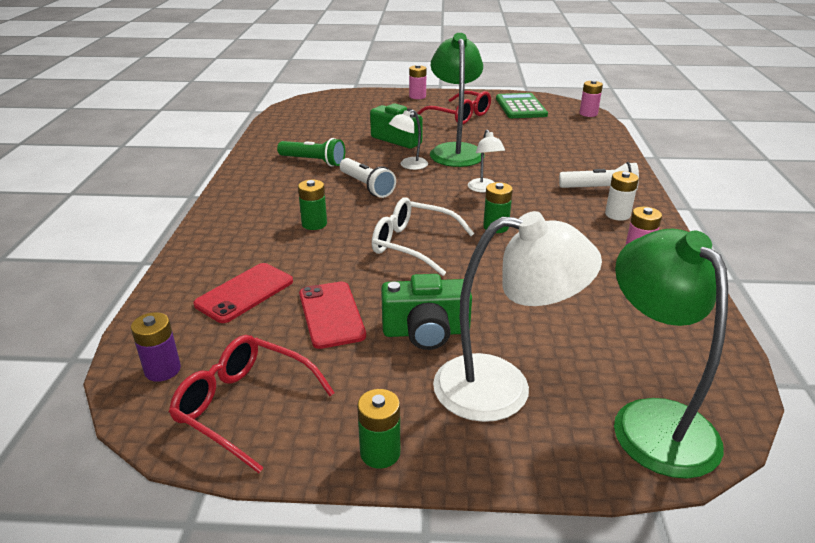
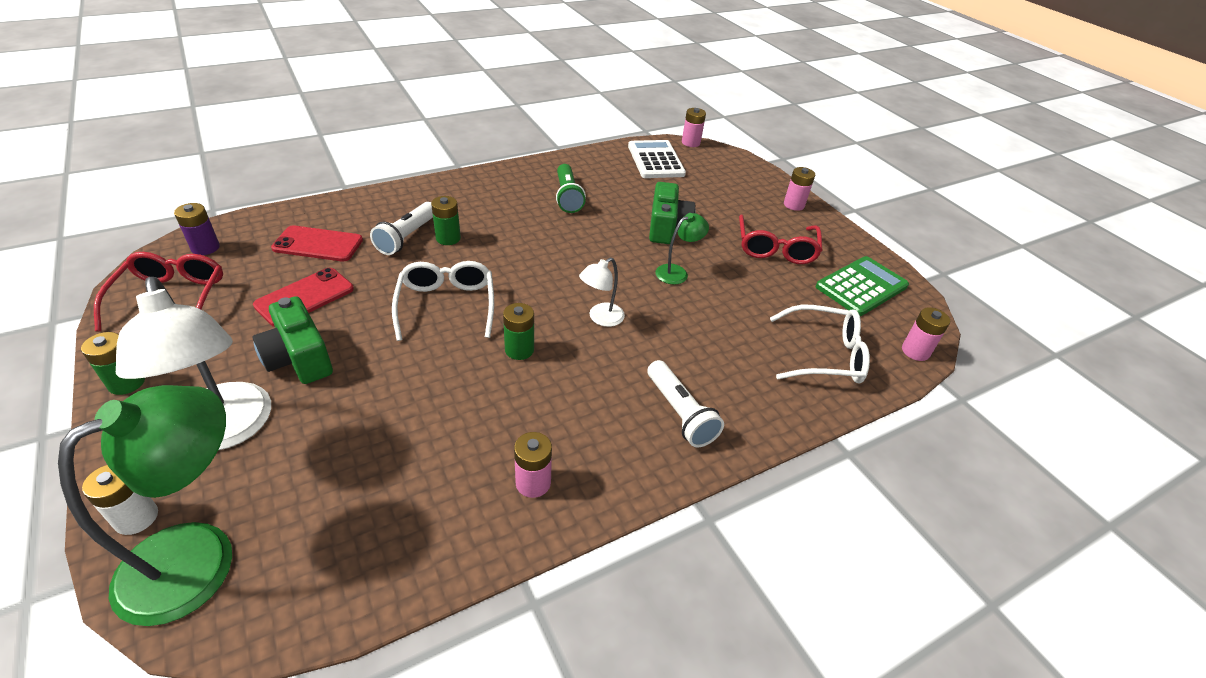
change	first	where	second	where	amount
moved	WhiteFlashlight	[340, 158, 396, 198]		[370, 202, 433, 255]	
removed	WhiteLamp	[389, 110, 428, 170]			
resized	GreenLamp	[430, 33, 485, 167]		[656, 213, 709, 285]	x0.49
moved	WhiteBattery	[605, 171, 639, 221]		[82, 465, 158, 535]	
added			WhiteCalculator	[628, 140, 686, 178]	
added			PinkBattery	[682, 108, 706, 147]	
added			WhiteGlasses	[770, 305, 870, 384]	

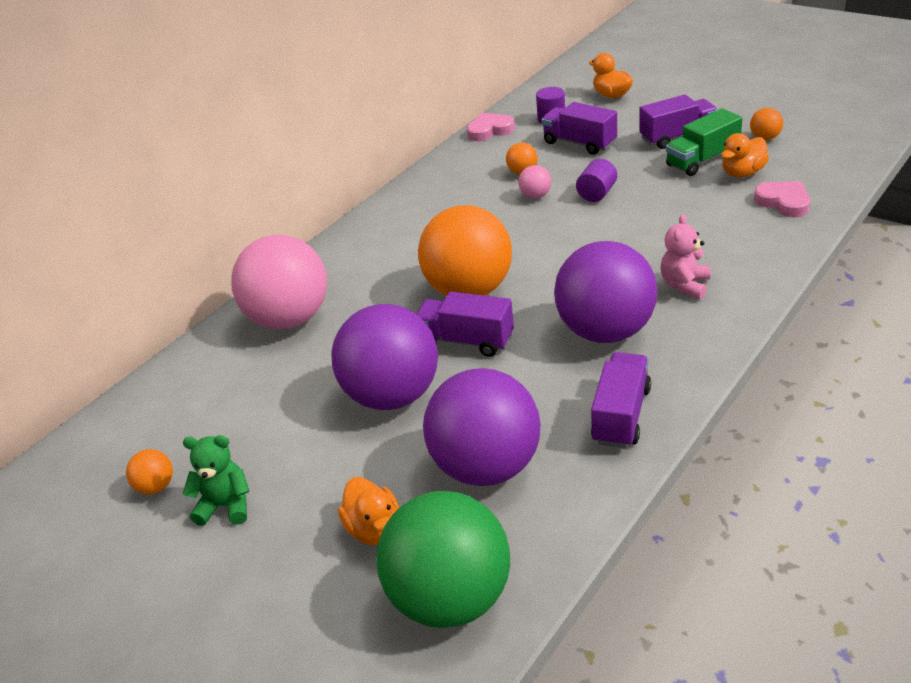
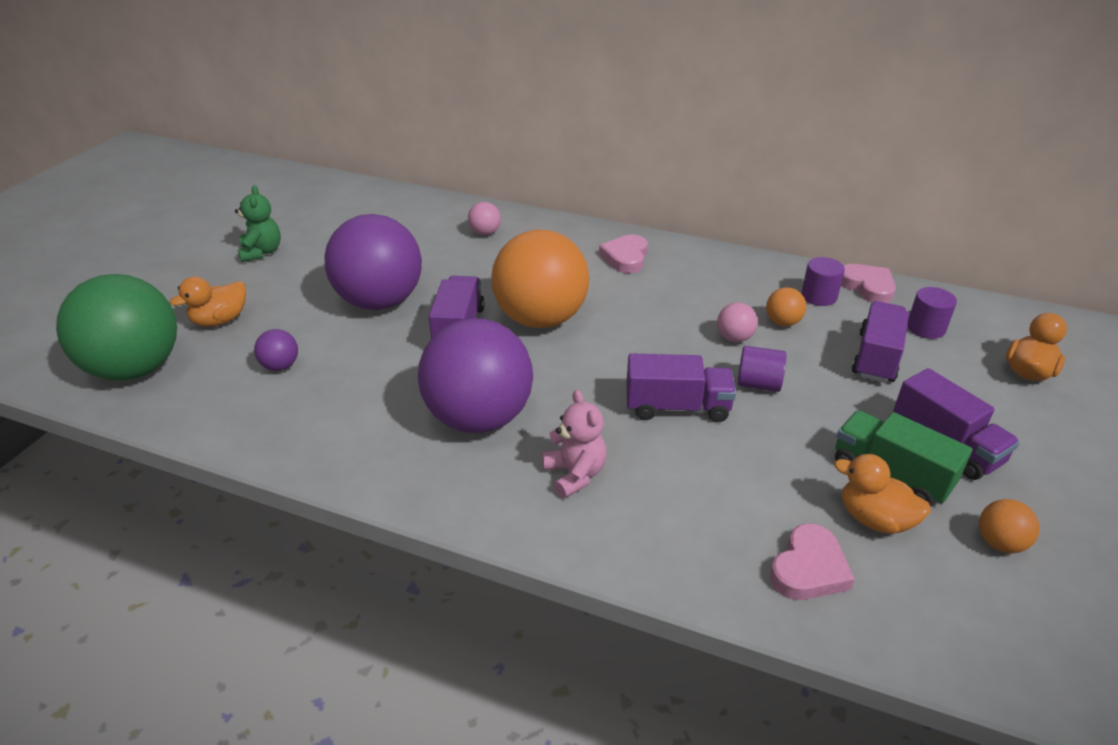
change	first	where	second	where	amount
removed	OrangeBall	[126, 449, 173, 494]			
resized	PinkBall	[231, 235, 327, 329]		[468, 202, 501, 235]	x0.40
resized	PurpleBall	[423, 368, 540, 486]		[254, 329, 298, 371]	x0.40
moved	PurpleTruck	[591, 352, 651, 448]		[626, 353, 736, 422]	
turned	PinkTeddyBear	[661, 214, 710, 299]		[542, 390, 607, 498]	60 degrees clockwise
added			PinkHeart	[599, 234, 648, 273]	
added			PurpleCylinder	[801, 257, 845, 306]	

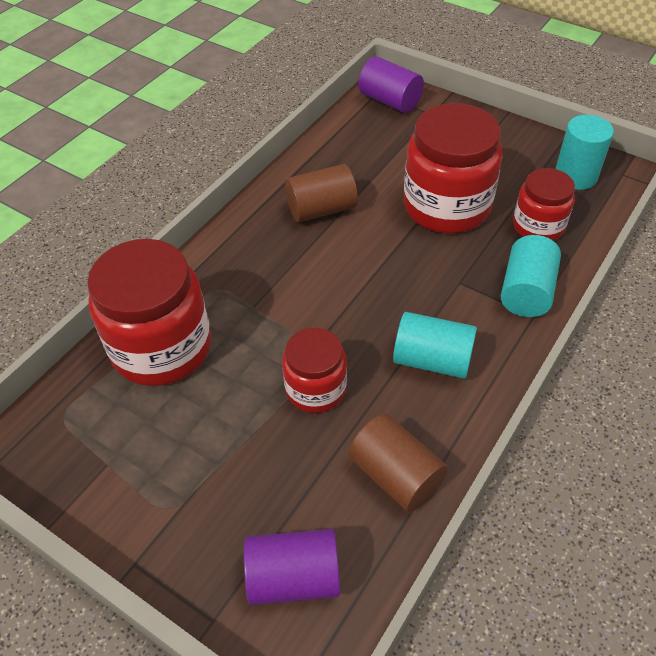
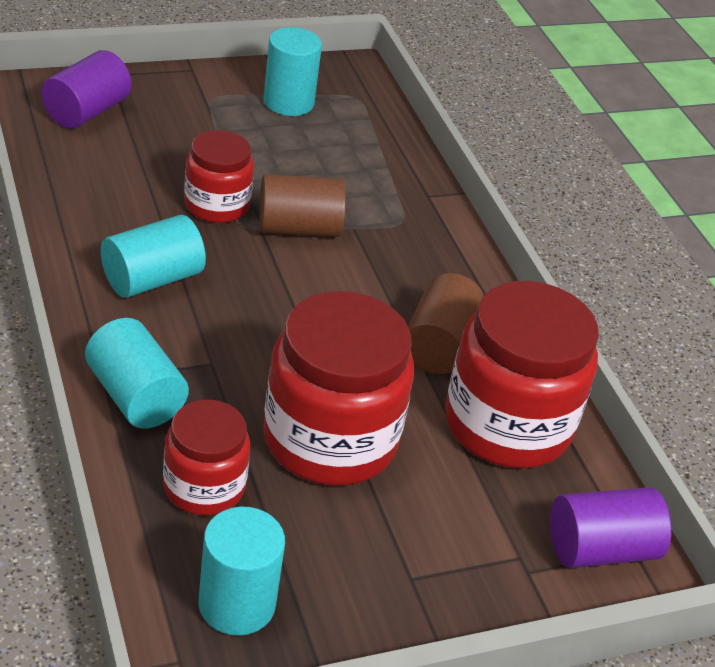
change	first	where	second	where	amount
moved	RedJar	[87, 239, 211, 386]		[445, 281, 599, 468]	
moved	BrownCylinder	[349, 414, 448, 512]		[259, 174, 346, 237]	
added			TurquoiseCylinder	[263, 27, 322, 116]	

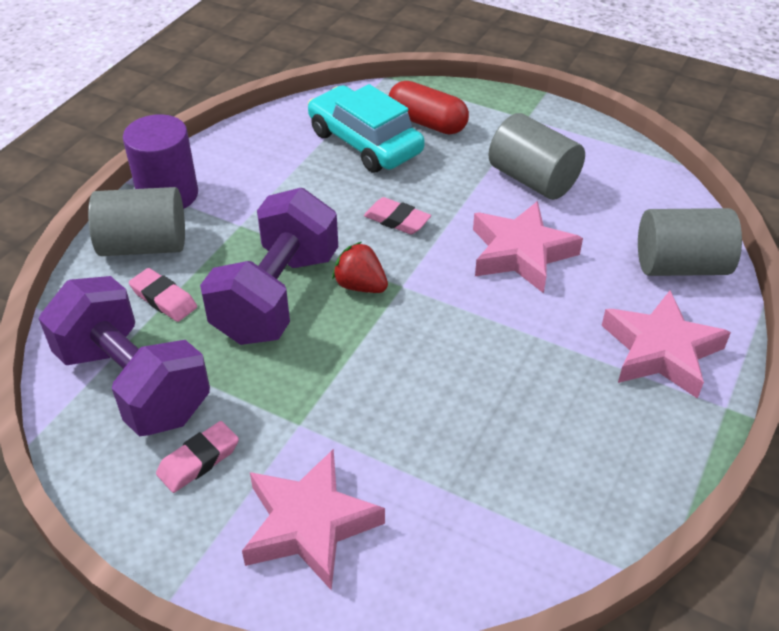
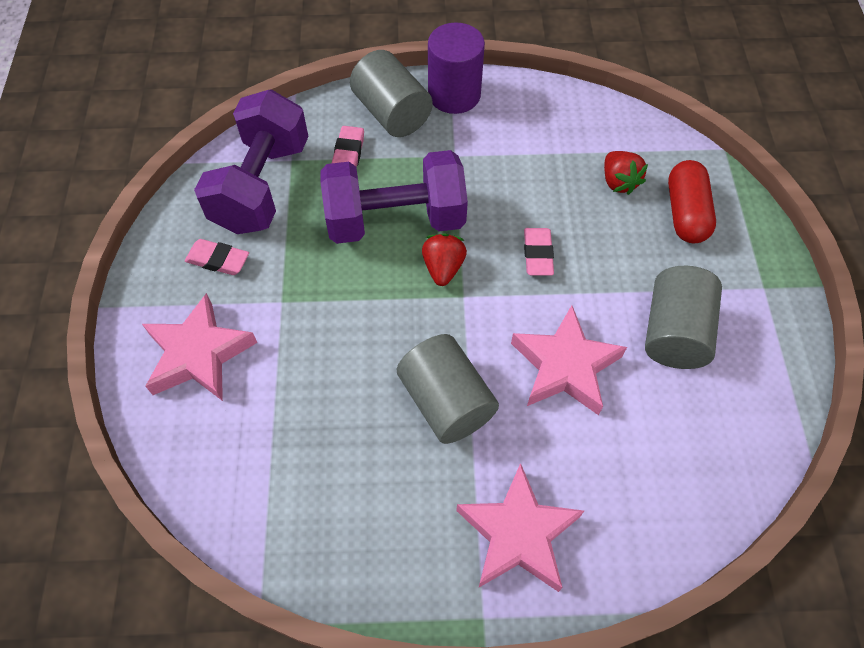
change	first	where	second	where	amount
replaced	TurquoiseCar	[308, 84, 425, 173]	RedStrawberry	[604, 151, 648, 195]	
moved	GreyCylinder	[638, 208, 742, 276]		[397, 334, 499, 444]	

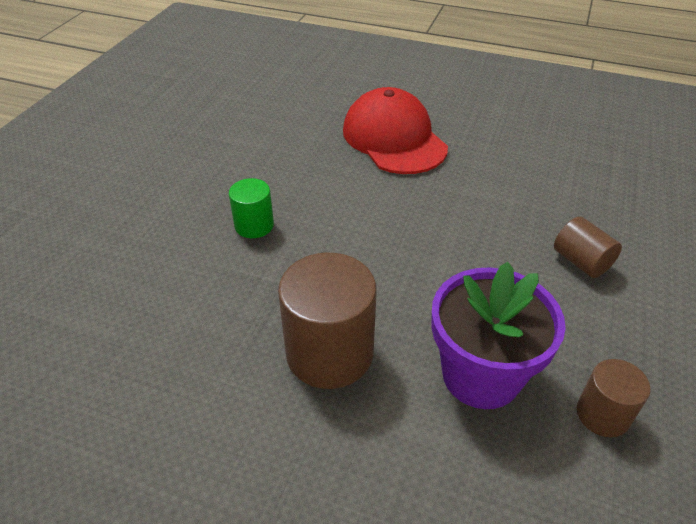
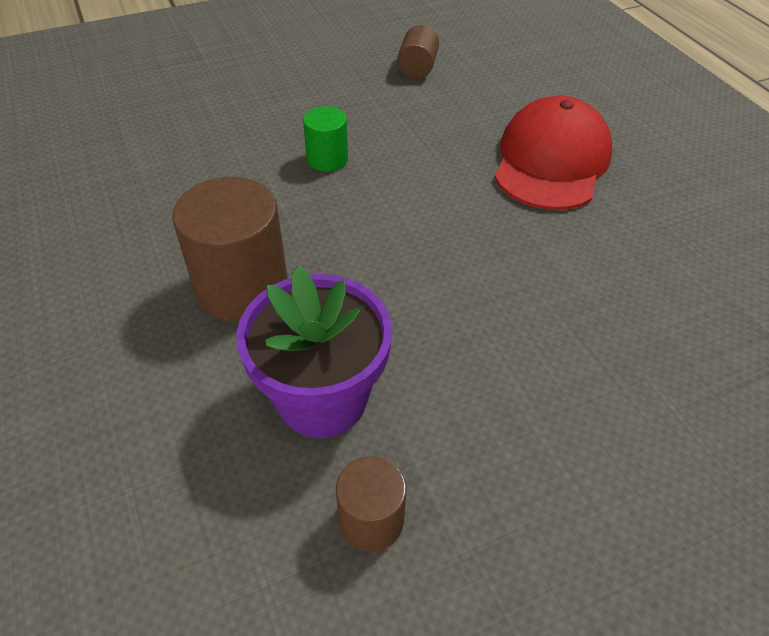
change	first	where	second	where	amount
moved	BrownCylinder	[554, 217, 622, 278]		[397, 25, 439, 79]	

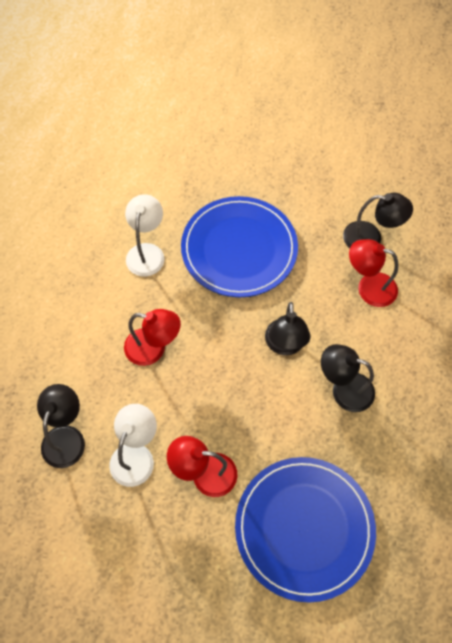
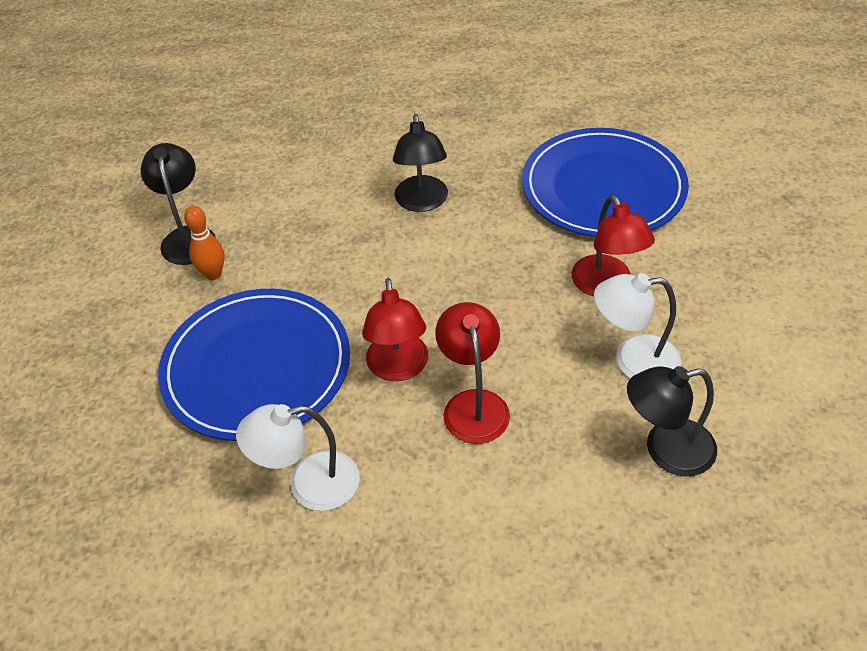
change	first	where	second	where	amount
removed	BlackLamp	[265, 302, 310, 355]			
moved	RedLamp	[349, 239, 399, 307]		[362, 278, 428, 381]	
added			OrangeBowlingPin	[184, 206, 225, 280]	

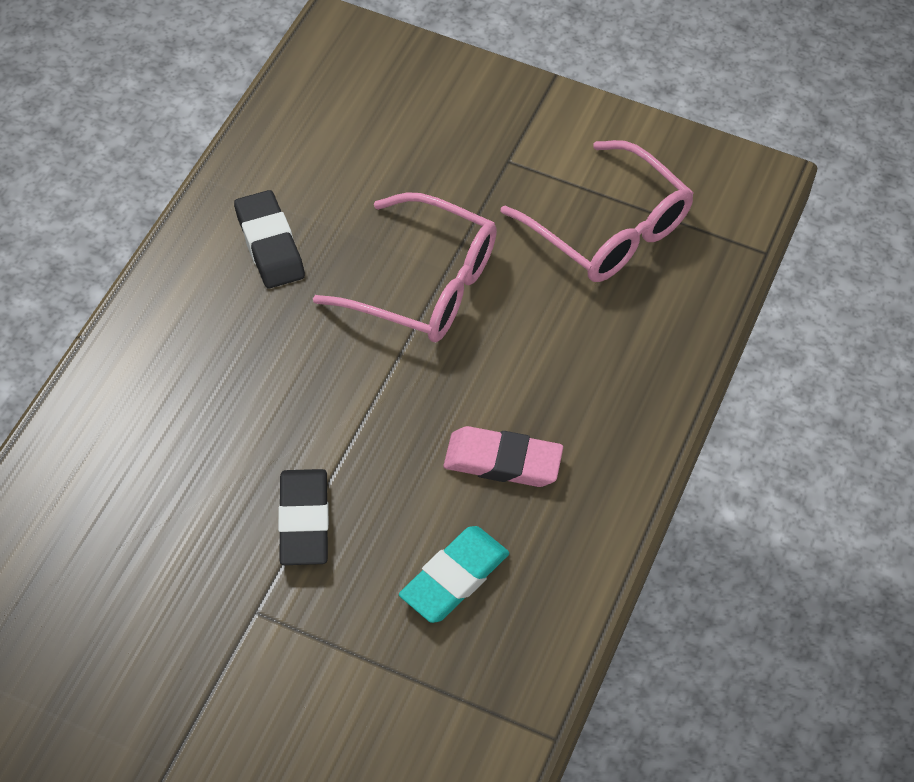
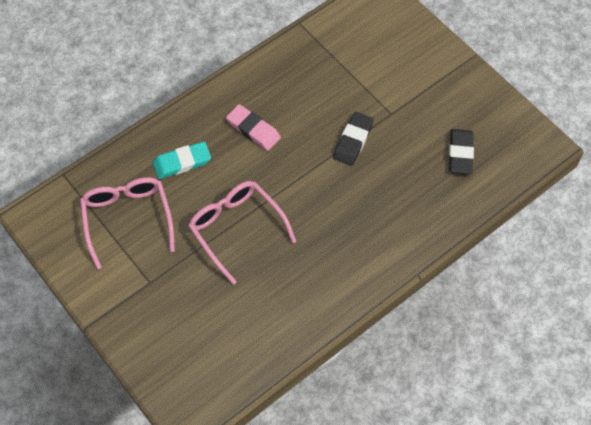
change	first	where	second	where	amount
moved	BlackEraser	[234, 190, 305, 289]		[449, 129, 474, 174]	
moved	TurquoiseEraser	[399, 526, 509, 623]		[153, 142, 211, 179]	

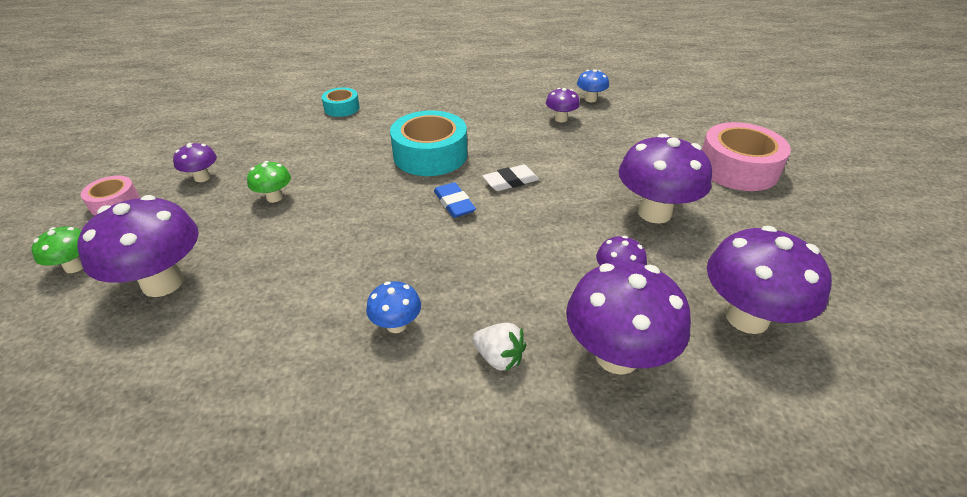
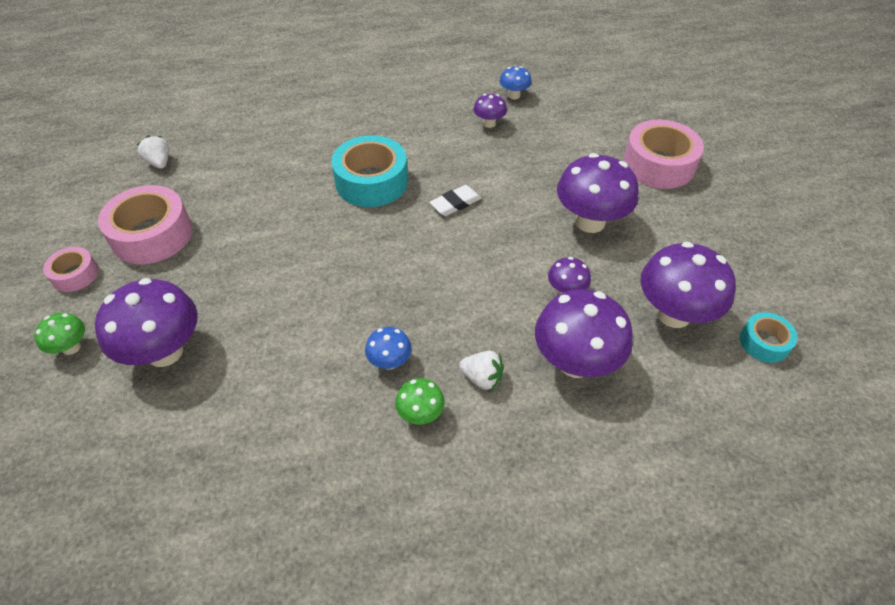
change	first	where	second	where	amount
replaced	PurpleMushroom	[173, 143, 217, 182]	PinkTape	[98, 185, 192, 264]	
moved	GreenMushroom	[247, 161, 291, 203]		[395, 378, 445, 424]	
moved	TurquoiseTape	[321, 88, 360, 117]		[740, 312, 798, 363]	
removed	BlueEraser	[434, 182, 476, 218]			
added			WhiteStrawberry	[137, 136, 169, 169]	

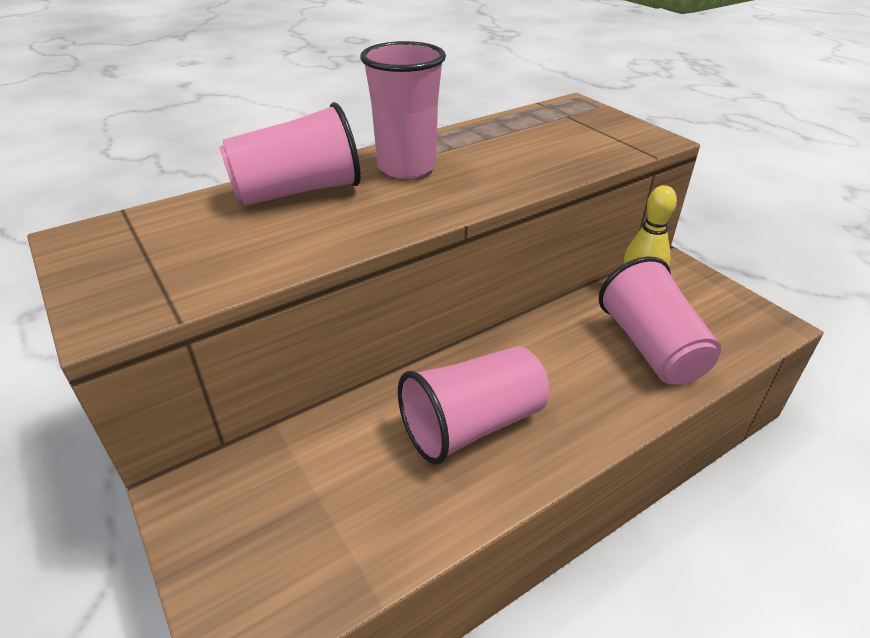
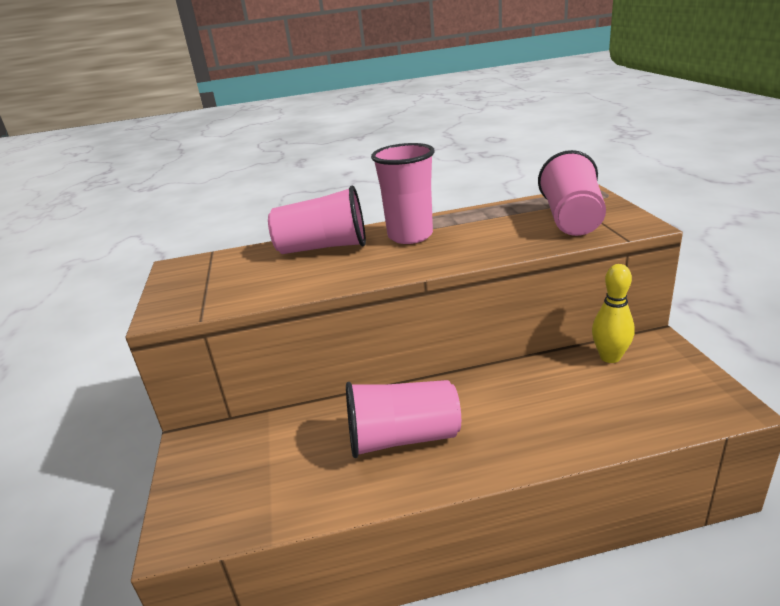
change	first	where	second	where	amount
moved	PinkCup	[599, 257, 721, 385]		[538, 150, 606, 236]	

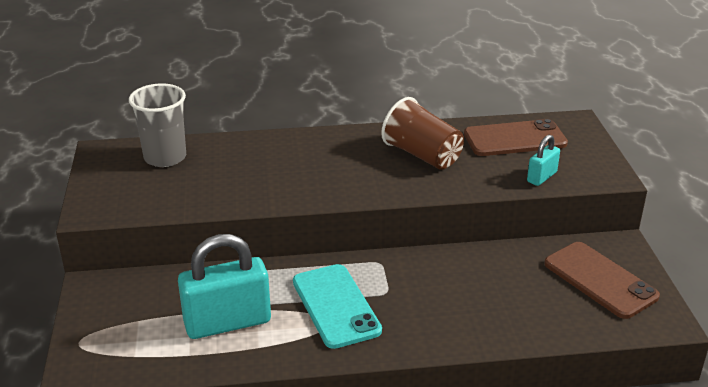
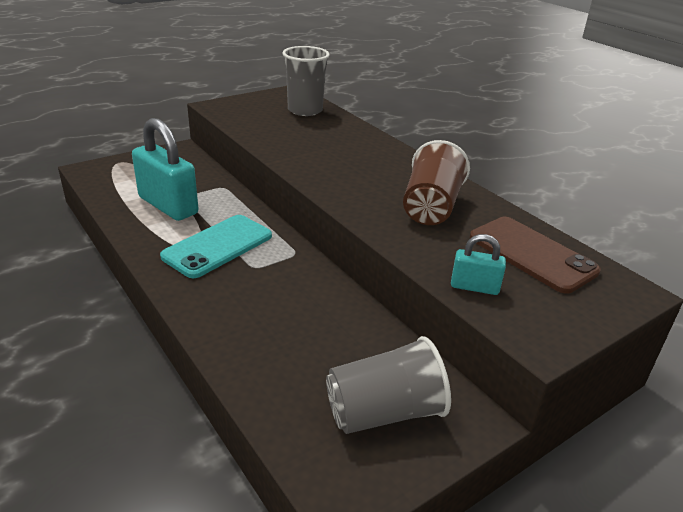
change	first	where	second	where	amount
replaced	BrownPhone	[544, 242, 660, 319]	GreyCup	[326, 336, 451, 434]	

